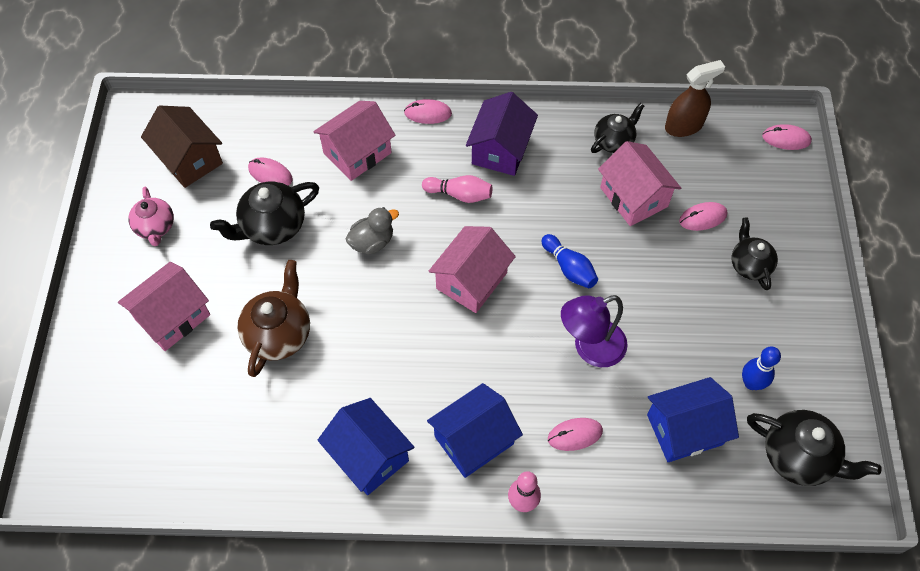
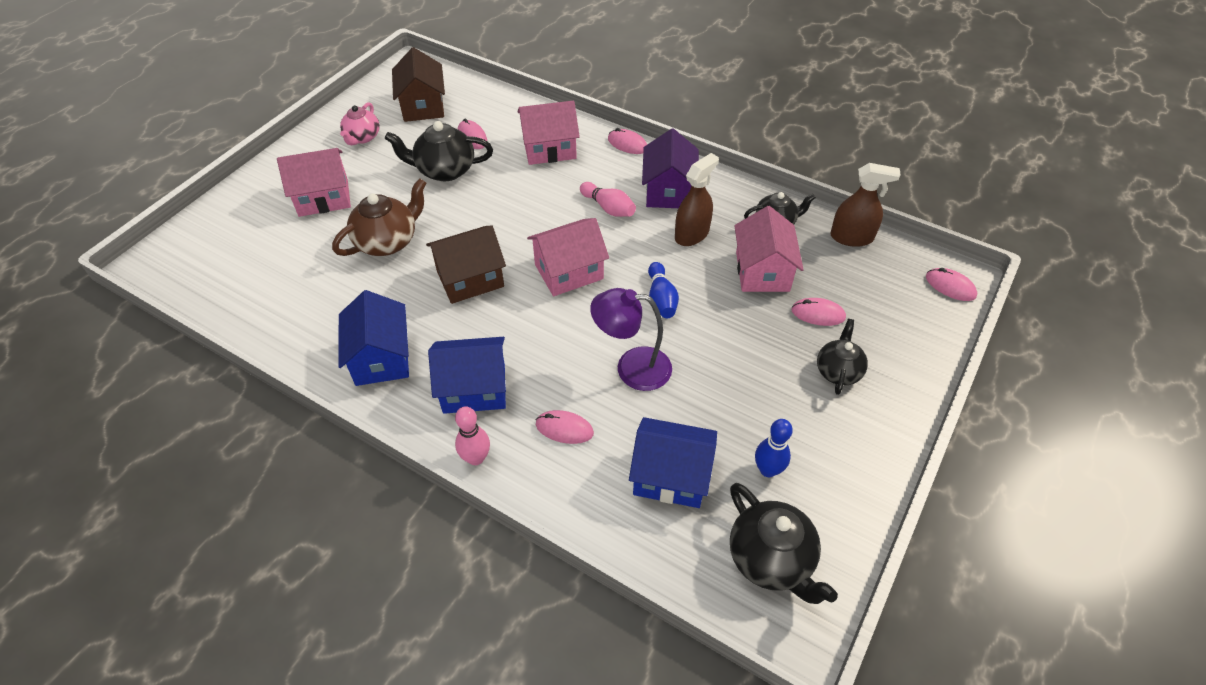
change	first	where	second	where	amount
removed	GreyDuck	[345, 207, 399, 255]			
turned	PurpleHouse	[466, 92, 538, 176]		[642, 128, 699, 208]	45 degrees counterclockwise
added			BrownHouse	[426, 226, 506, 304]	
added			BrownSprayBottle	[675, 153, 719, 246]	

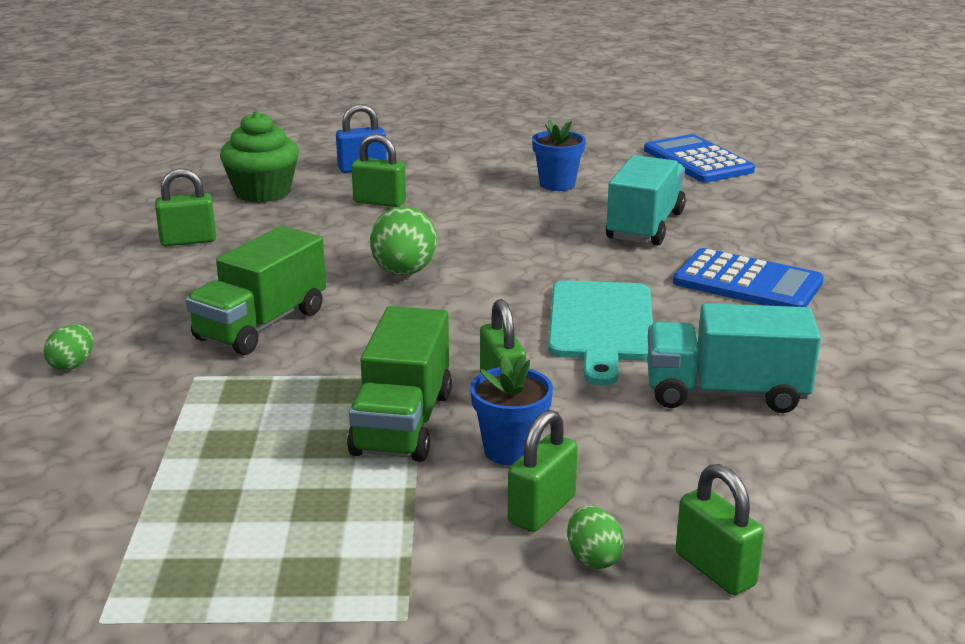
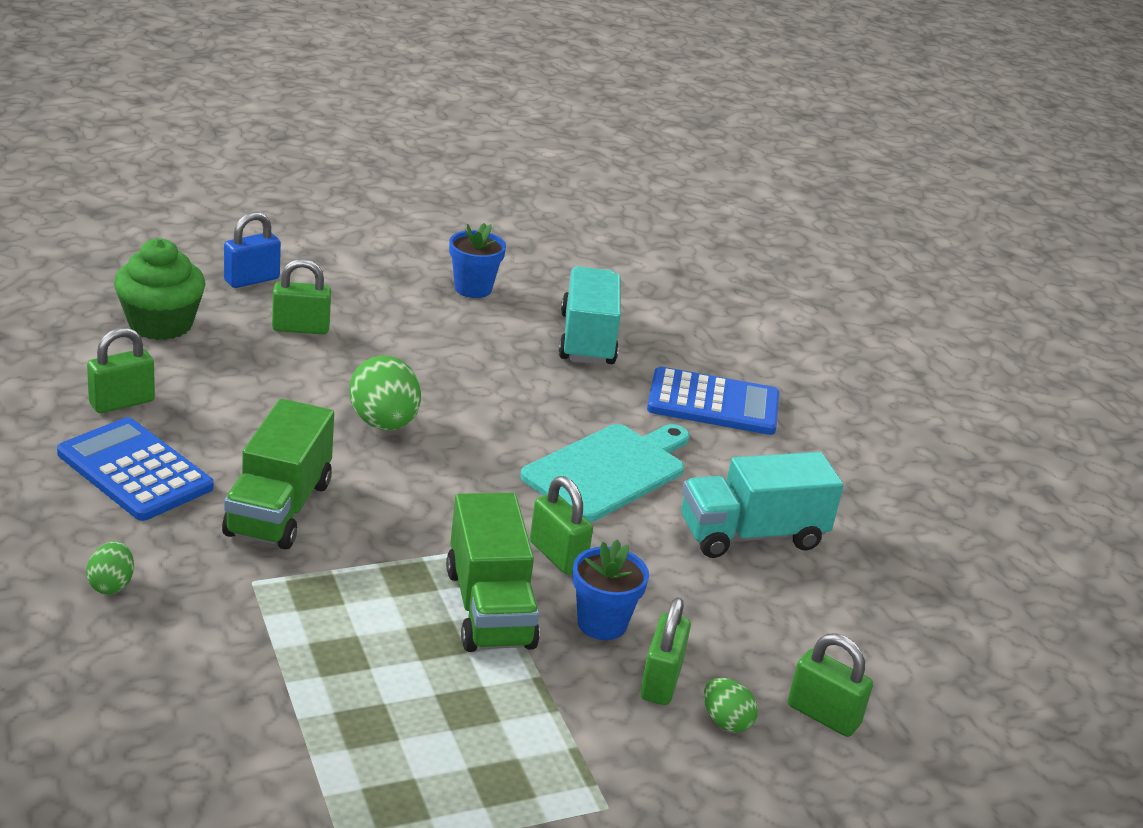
change	first	where	second	where	amount
turned	TurquoiseCuttingBoard	[548, 280, 653, 386]		[520, 424, 690, 522]	120 degrees counterclockwise
moved	BlueCalculator	[644, 134, 755, 183]		[57, 417, 214, 521]	

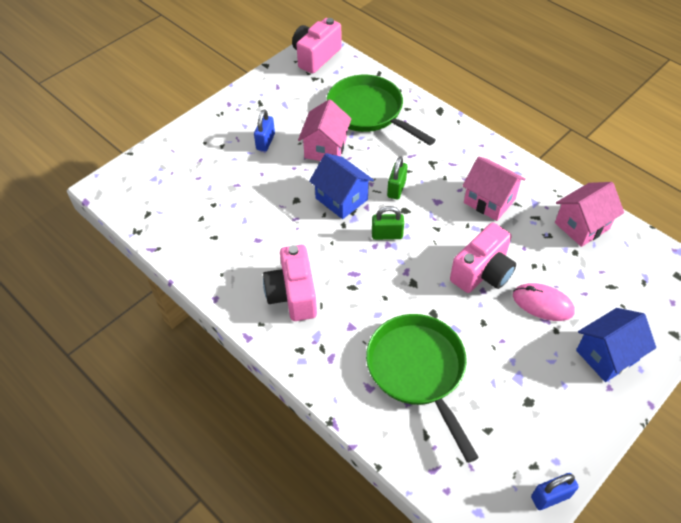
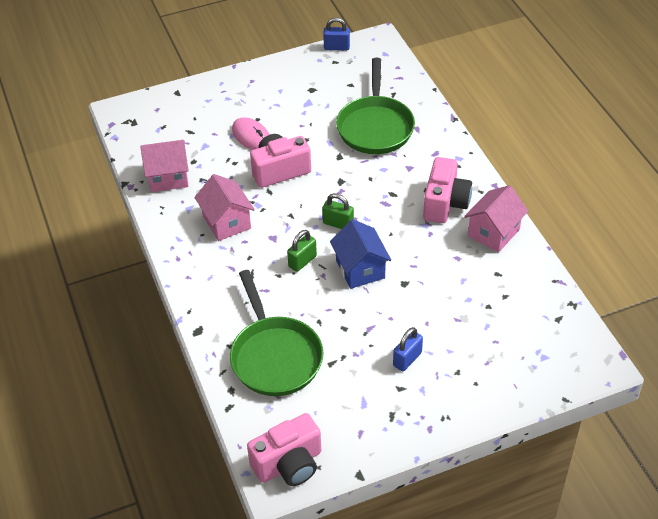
change	first	where	second	where	amount
moved	PinkHouse	[298, 99, 352, 161]		[464, 185, 528, 253]	
removed	BlueHouse	[576, 308, 656, 382]			

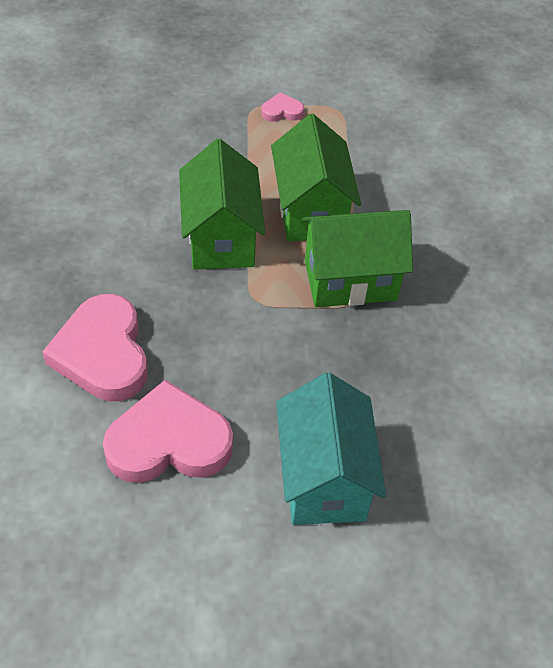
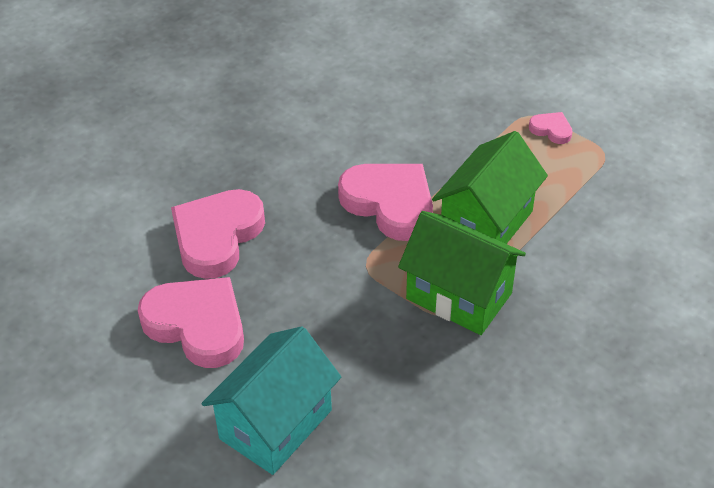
change	first	where	second	where	amount
replaced	GreenHouse	[179, 139, 265, 270]	PinkHeart	[338, 164, 433, 241]	

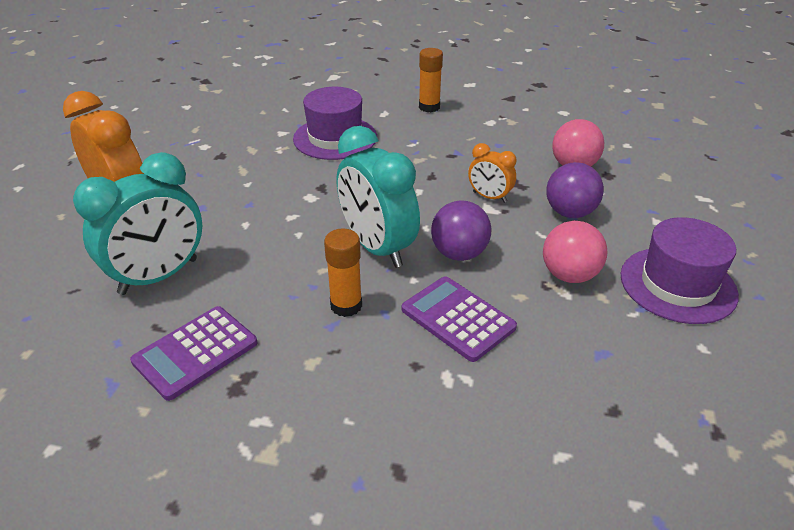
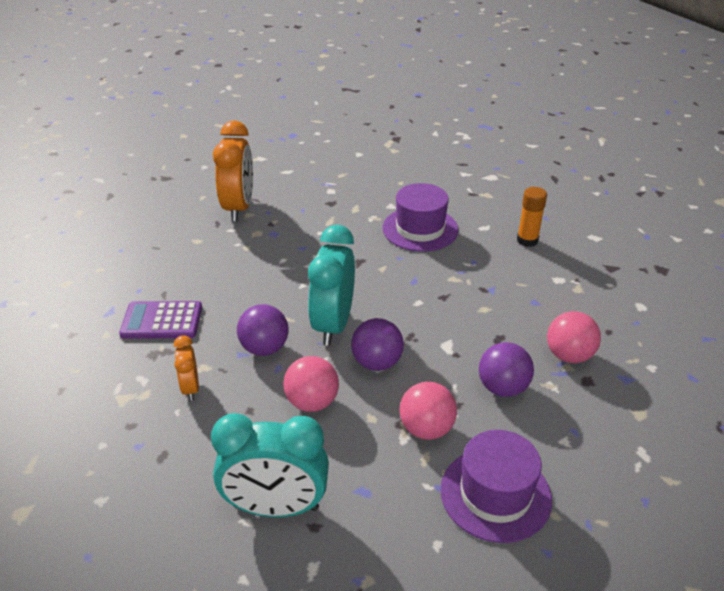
change	first	where	second	where	amount
moved	TurquoiseClock	[73, 152, 202, 295]		[211, 413, 329, 517]	
replaced	OrangeGlueStick	[324, 228, 362, 317]	PurpleBall	[237, 304, 289, 356]	
replaced	PurpleCalculator	[402, 276, 517, 362]	PinkBall	[283, 356, 339, 412]	
moved	OrangeClock	[468, 143, 516, 203]		[174, 335, 199, 401]	

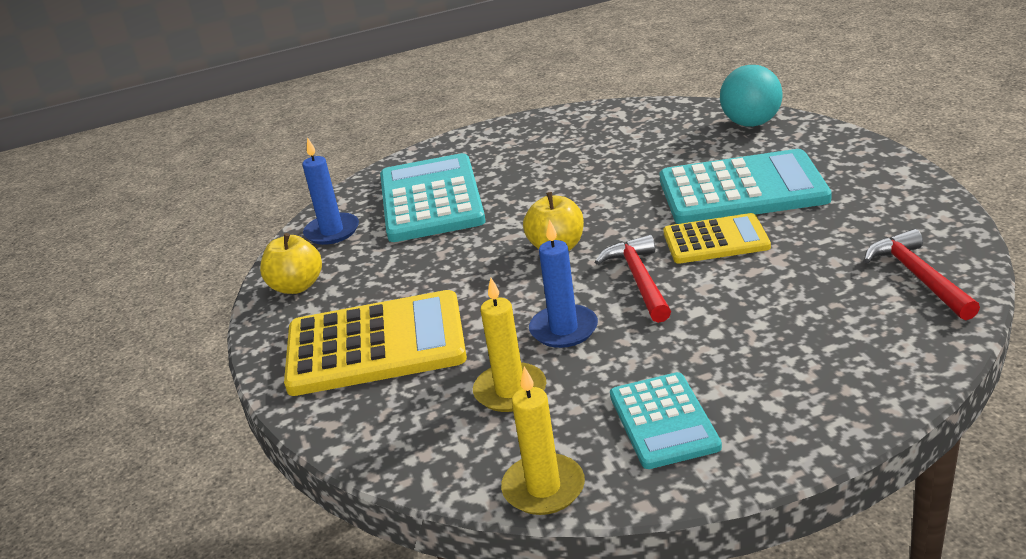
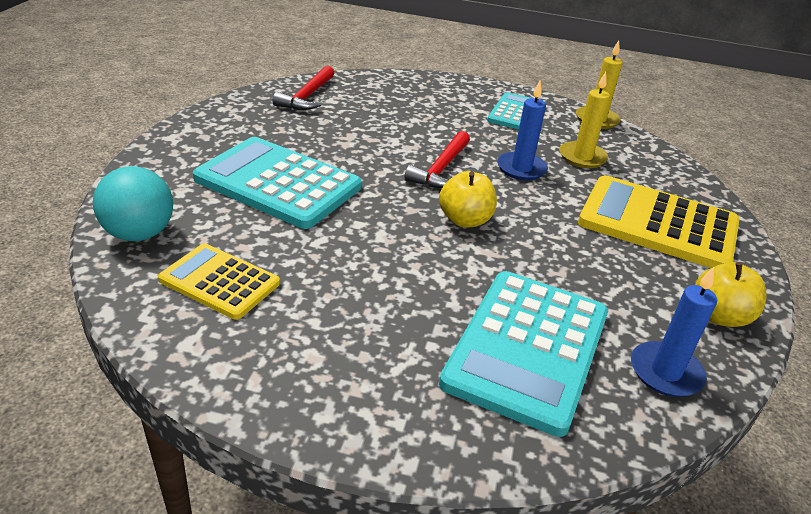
change	first	where	second	where	amount
moved	YellowCalculator	[663, 213, 771, 264]		[158, 243, 280, 320]	

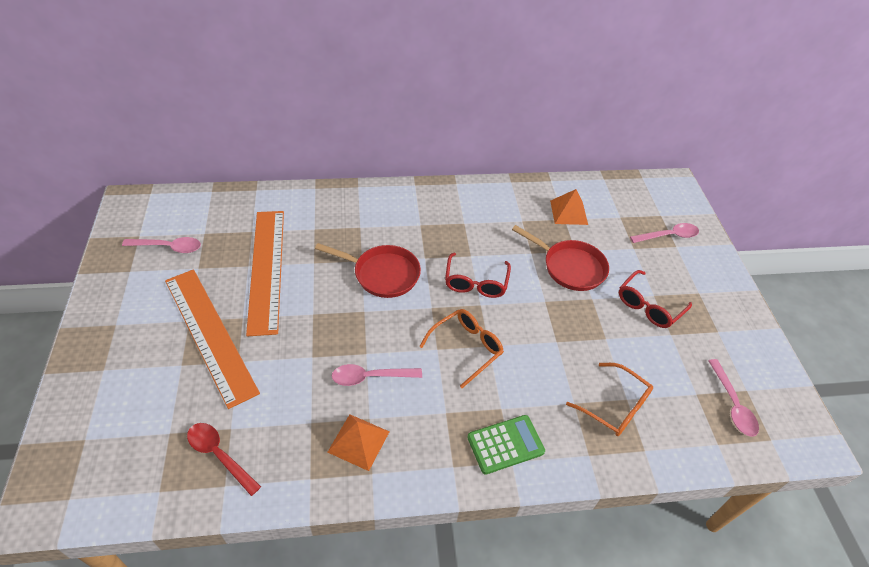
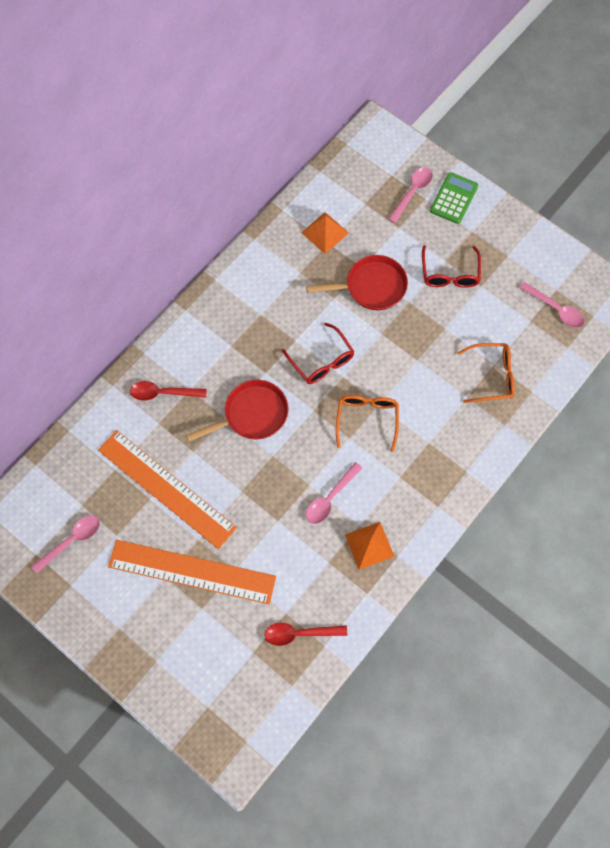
change	first	where	second	where	amount
moved	GreenCalculator	[467, 415, 545, 475]		[430, 172, 478, 224]	
added			RedSpoon	[130, 381, 207, 401]	

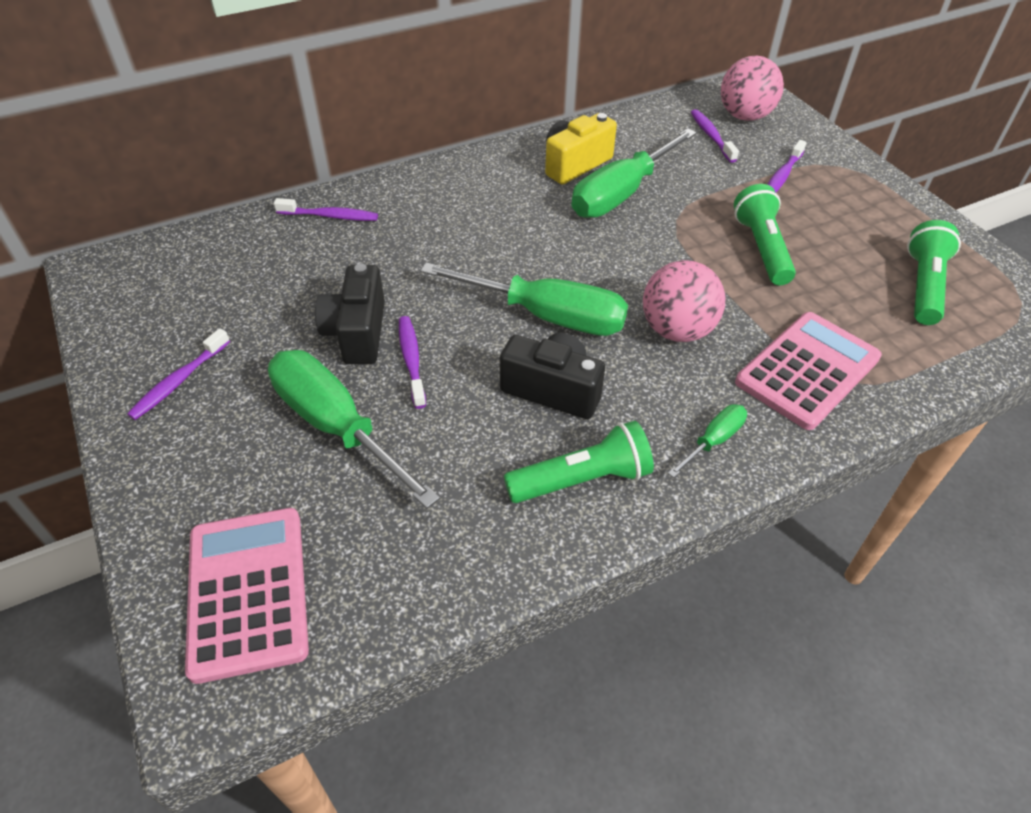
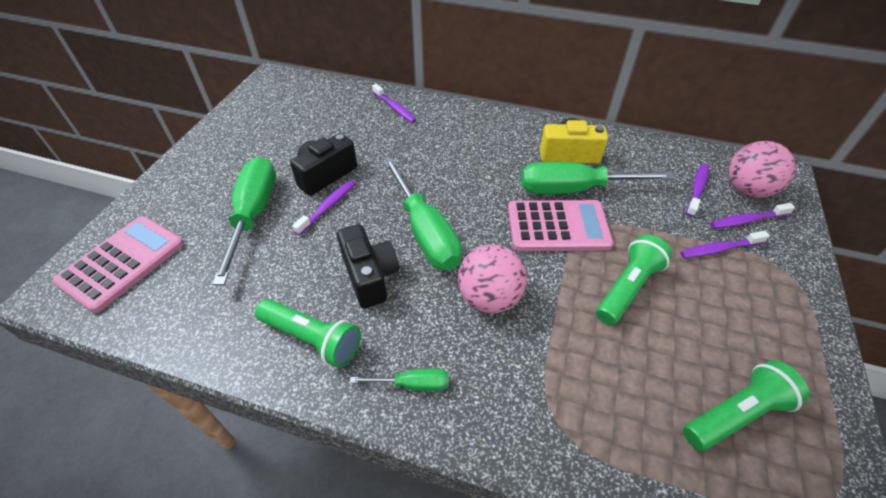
change	first	where	second	where	amount
moved	PurpleToothbrush	[127, 328, 230, 420]		[711, 203, 795, 229]	
moved	PinkCalculator	[735, 312, 882, 430]		[508, 200, 614, 251]	

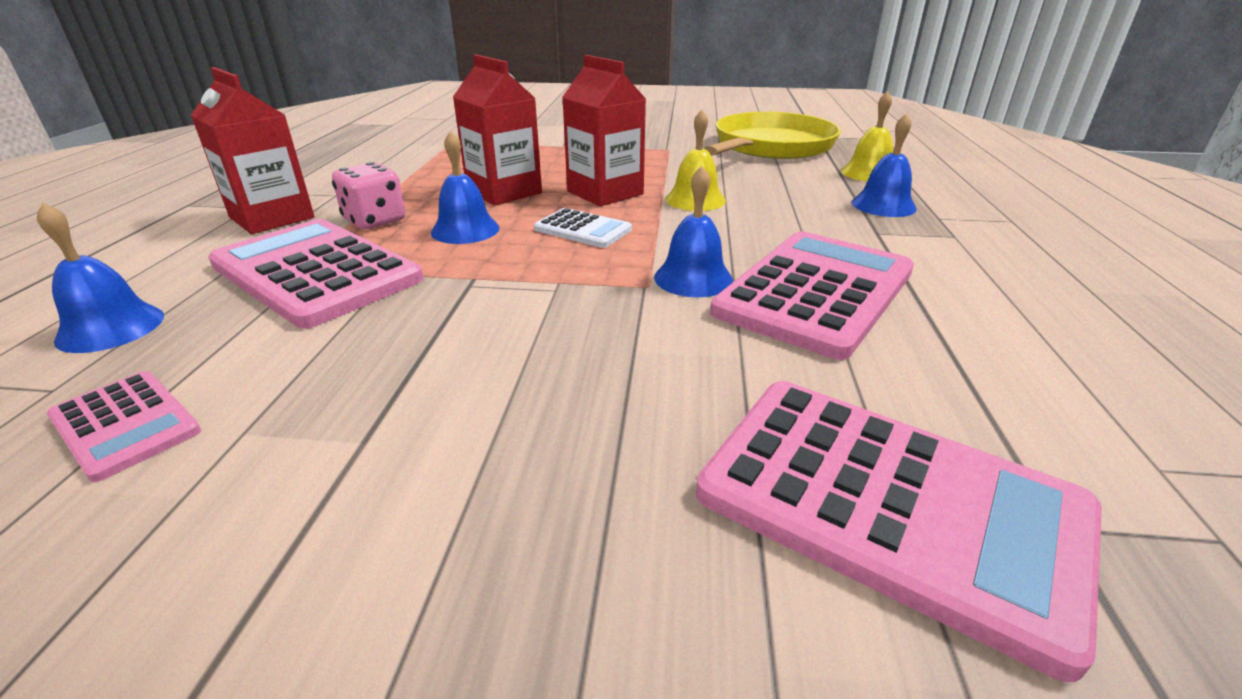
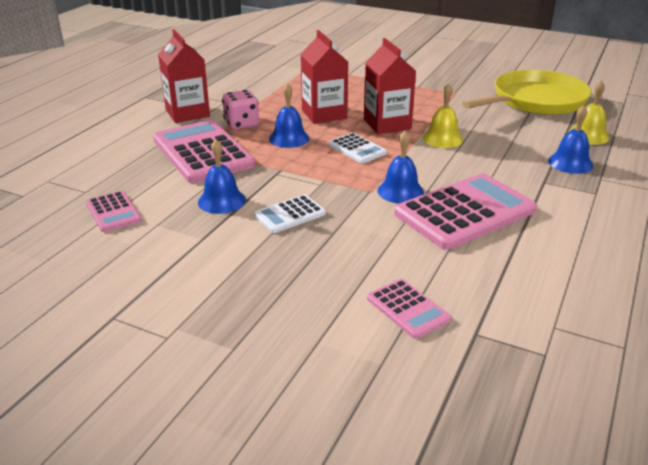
change	first	where	second	where	amount
moved	BlueBell	[37, 203, 164, 353]		[198, 139, 246, 214]	
resized	PinkCalculator	[696, 381, 1102, 682]		[367, 279, 451, 339]	x0.50
added			WhiteCalculator	[254, 195, 326, 233]	

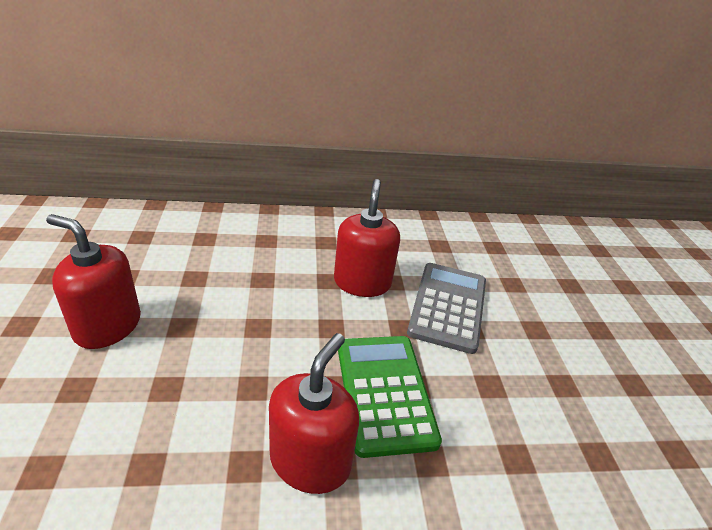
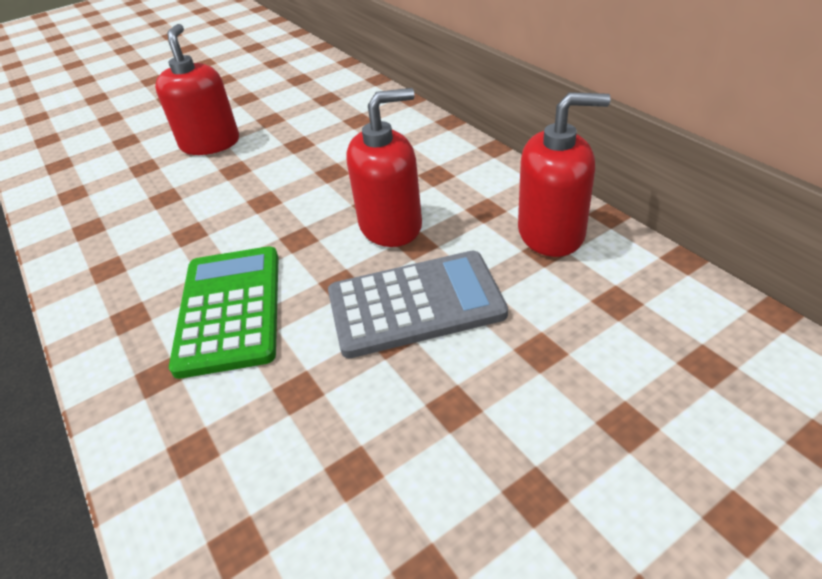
change	first	where	second	where	amount
moved	RedSoapDispenser	[269, 333, 359, 494]		[518, 92, 611, 257]	
turned	GreenCalculator	[338, 336, 442, 458]		[169, 246, 279, 379]	60 degrees counterclockwise

